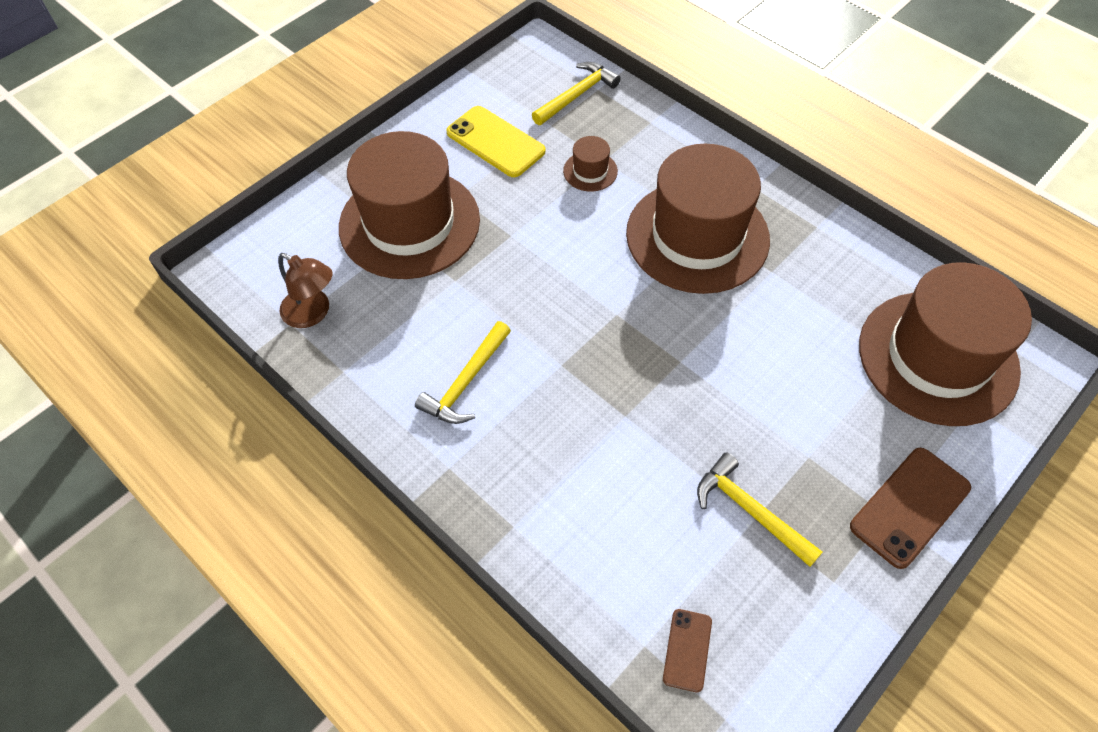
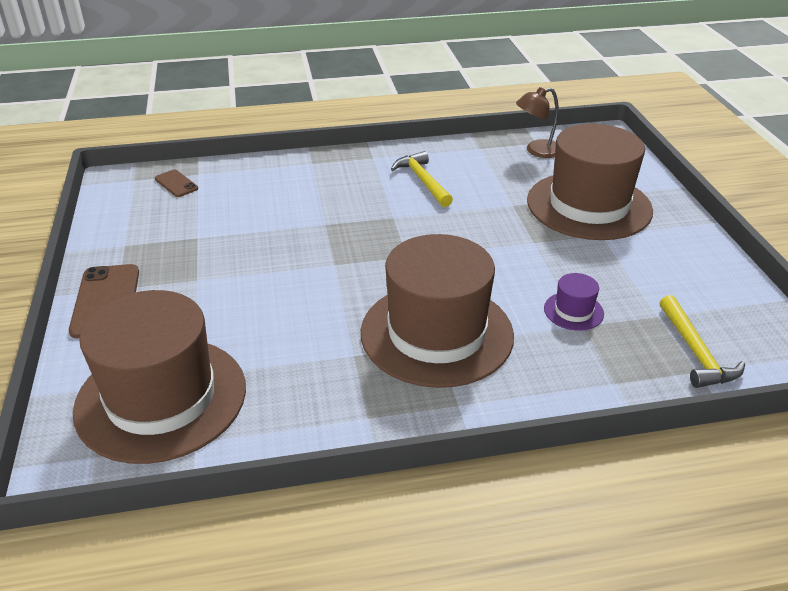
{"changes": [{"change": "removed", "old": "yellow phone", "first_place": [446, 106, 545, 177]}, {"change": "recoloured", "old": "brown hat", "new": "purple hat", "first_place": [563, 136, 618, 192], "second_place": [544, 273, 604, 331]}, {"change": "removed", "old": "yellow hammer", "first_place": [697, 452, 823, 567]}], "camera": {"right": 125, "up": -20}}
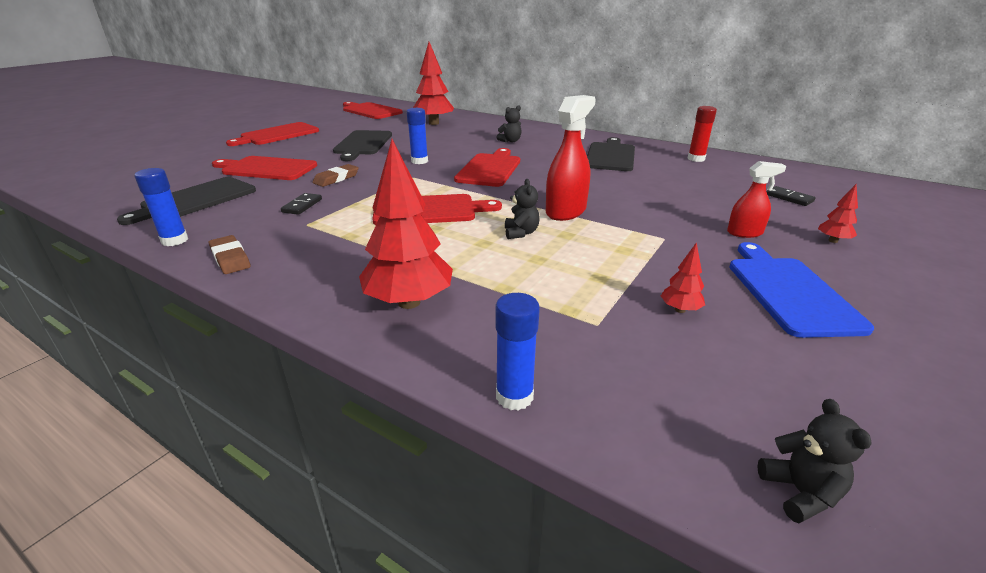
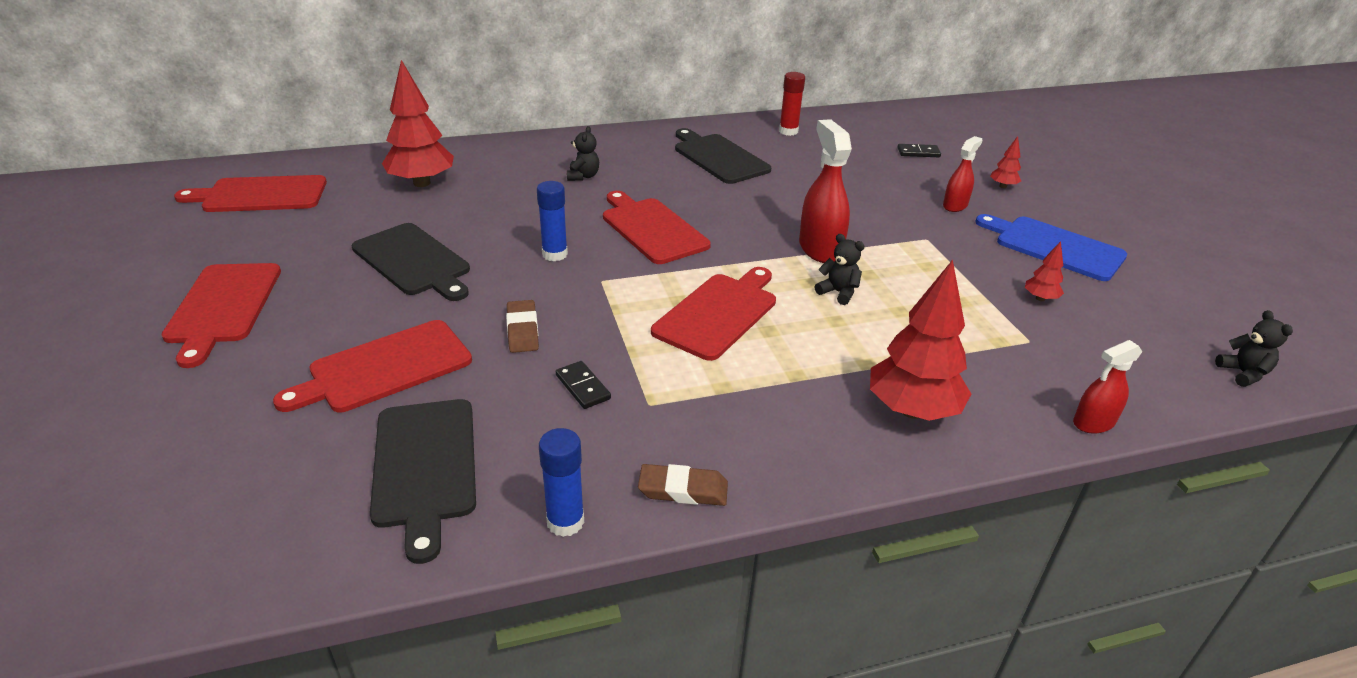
{"changes": [{"change": "replaced", "old": "blue glue stick", "new": "red spray bottle", "first_place": [495, 293, 540, 411], "second_place": [1073, 340, 1142, 434]}, {"change": "turned", "old": "black teddy bear", "first_place": [757, 399, 872, 523], "second_place": [1215, 310, 1293, 387], "degrees": 45}], "camera": {"right": -50, "up": 5}}
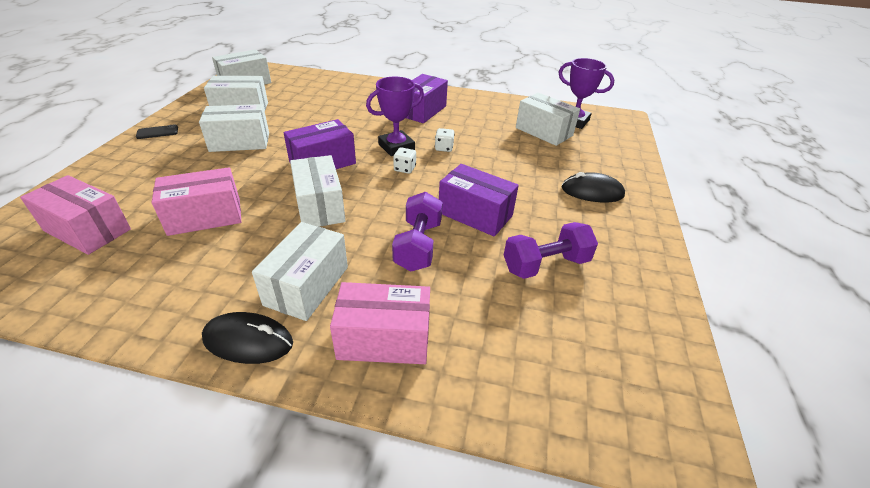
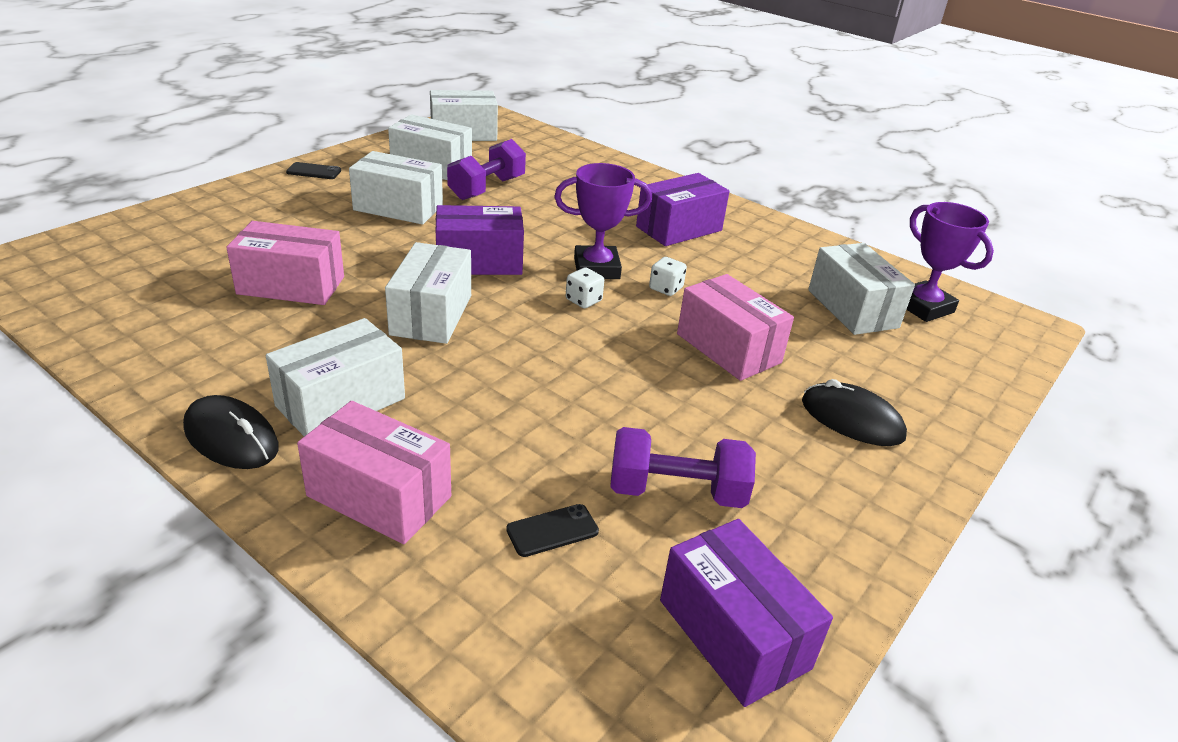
{"changes": [{"change": "moved", "old": "purple box", "first_place": [439, 164, 519, 237], "second_place": [660, 519, 833, 707]}, {"change": "moved", "old": "pink box", "first_place": [20, 175, 131, 255], "second_place": [677, 274, 794, 381]}, {"change": "moved", "old": "purple dumbbell", "first_place": [392, 192, 443, 272], "second_place": [447, 139, 526, 200]}, {"change": "added", "new": "black phone", "second_place": [506, 504, 599, 557]}], "camera": {"right": 25, "up": -5}}
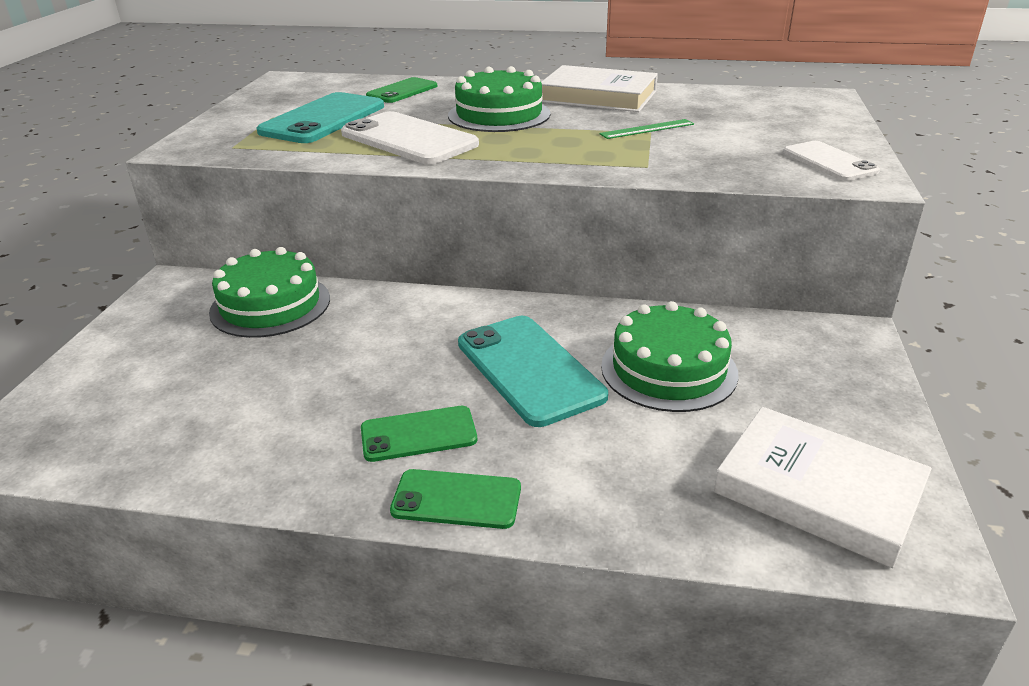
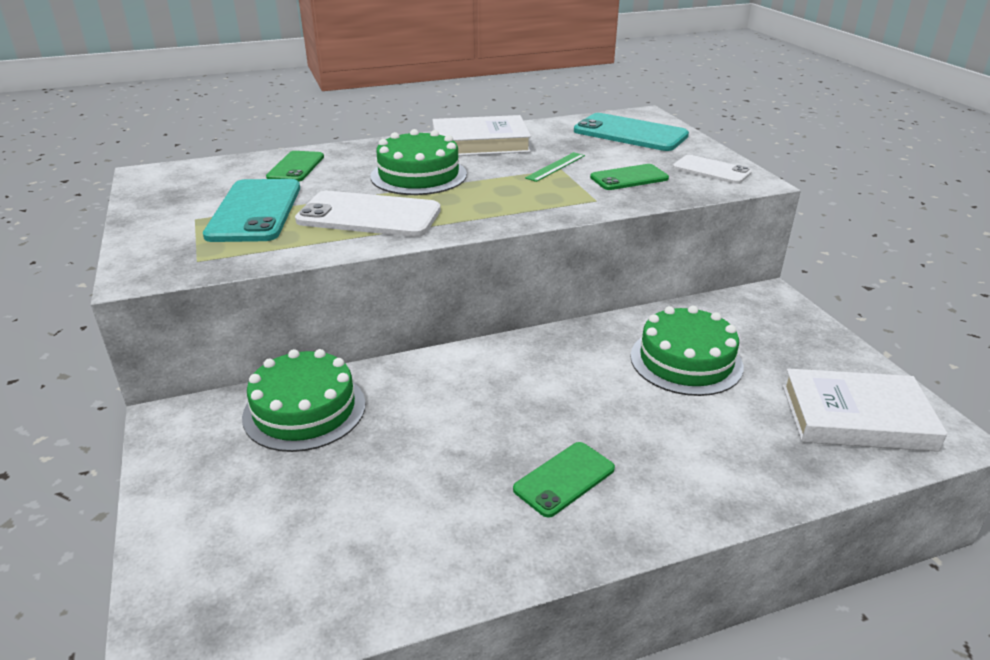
{"changes": [{"change": "moved", "old": "turquoise phone", "first_place": [458, 316, 608, 427], "second_place": [574, 113, 689, 151]}, {"change": "moved", "old": "green phone", "first_place": [390, 469, 521, 529], "second_place": [590, 164, 669, 190]}], "camera": {"right": -30, "up": 0}}
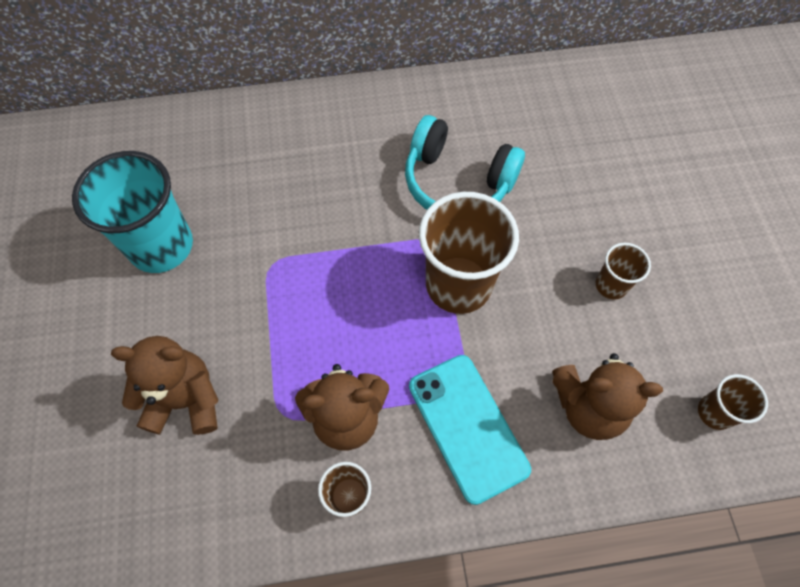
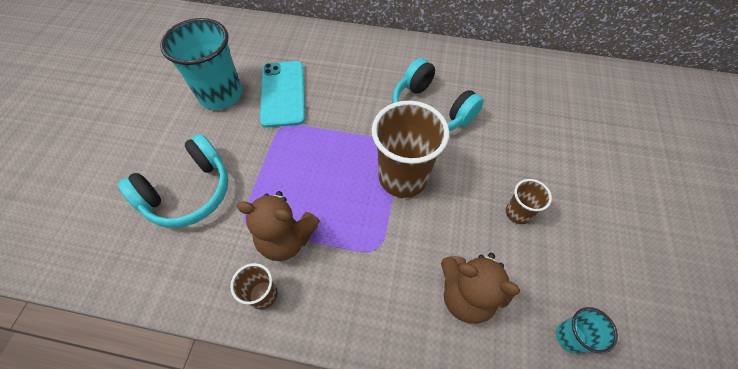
{"changes": [{"change": "replaced", "old": "brown teddy bear", "new": "turquoise headphones", "first_place": [111, 336, 219, 435], "second_place": [118, 134, 228, 228]}, {"change": "moved", "old": "turquoise phone", "first_place": [409, 355, 531, 505], "second_place": [260, 61, 305, 128]}, {"change": "recoloured", "old": "brown cup", "new": "turquoise cup", "first_place": [698, 374, 768, 430], "second_place": [556, 307, 618, 354]}], "camera": {"right": 20, "up": -5}}
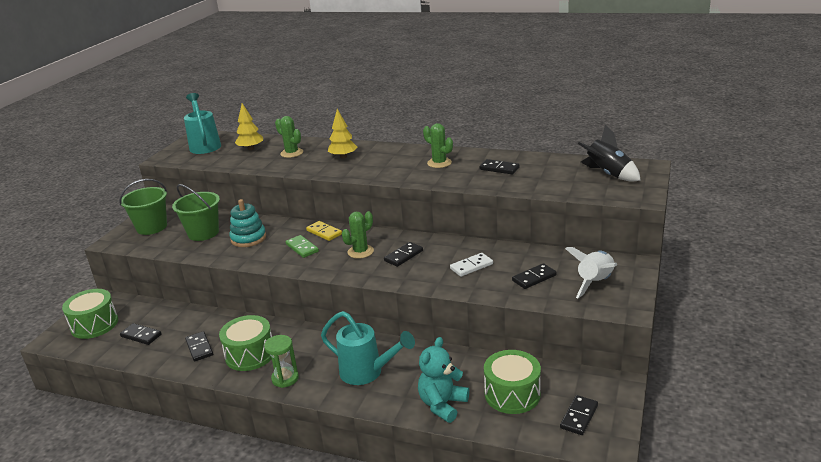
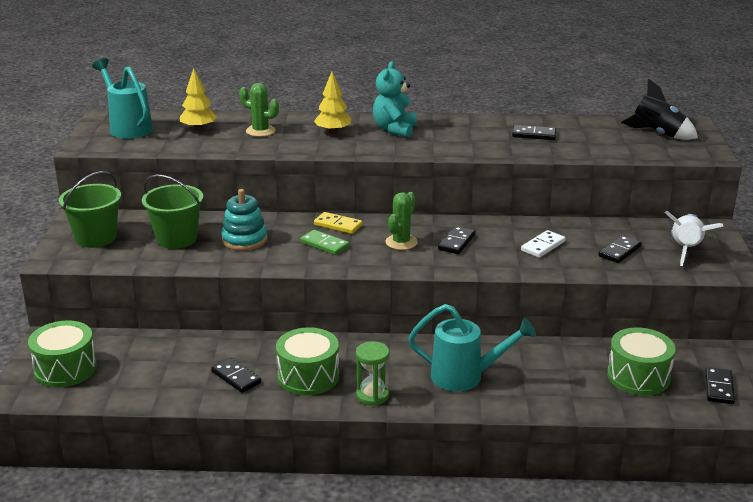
{"changes": [{"change": "removed", "old": "green cactus", "first_place": [423, 123, 453, 168]}, {"change": "removed", "old": "black domino", "first_place": [120, 323, 162, 345]}, {"change": "moved", "old": "turquoise teddy bear", "first_place": [418, 337, 469, 423], "second_place": [373, 61, 417, 137]}], "camera": {"right": -20, "up": 0}}
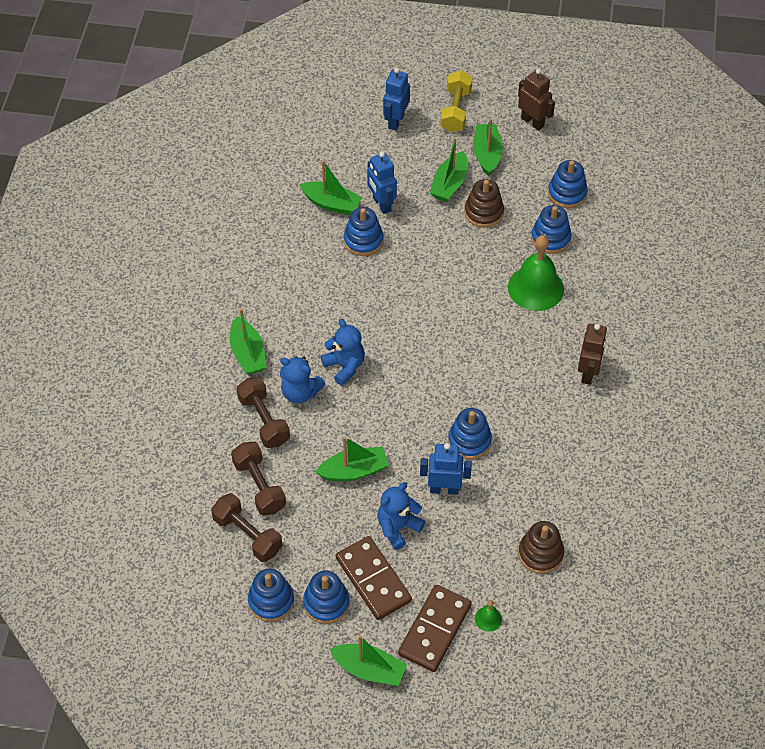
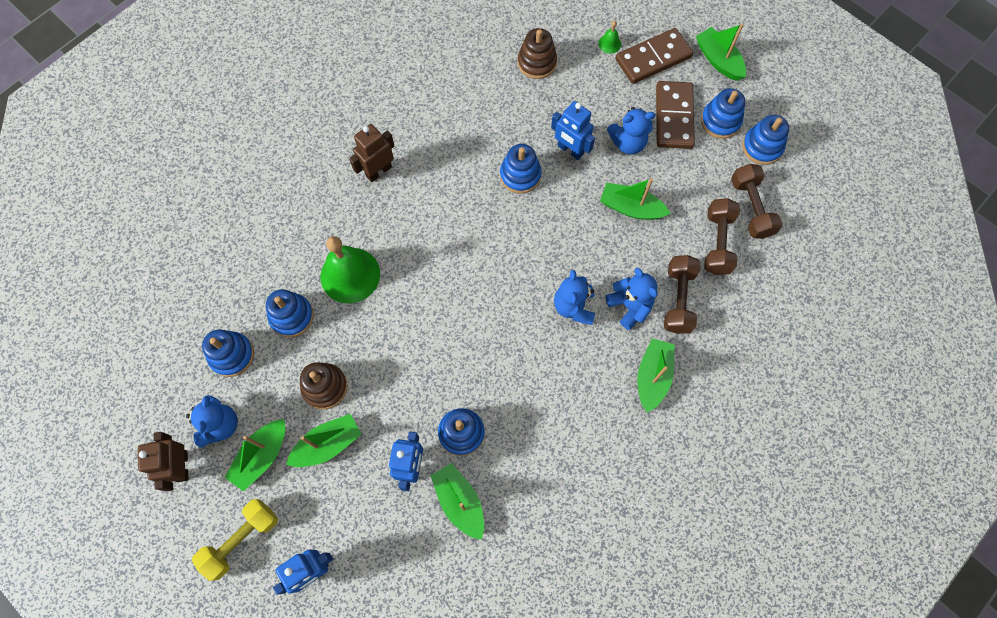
{"changes": [{"change": "added", "new": "blue teddy bear", "second_place": [186, 395, 238, 448]}], "camera": {"right": -145, "up": 15}}
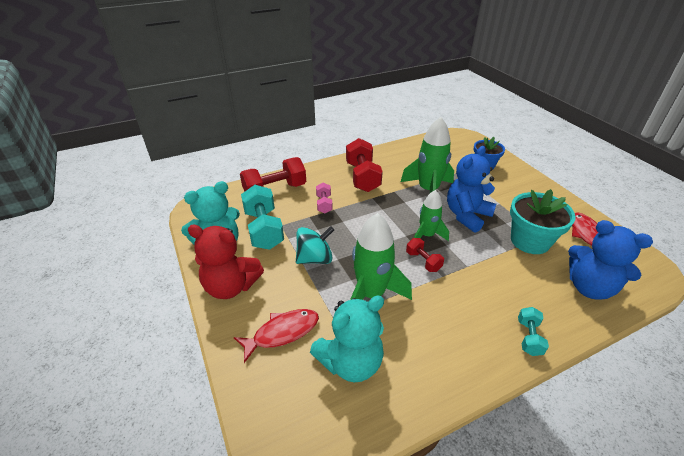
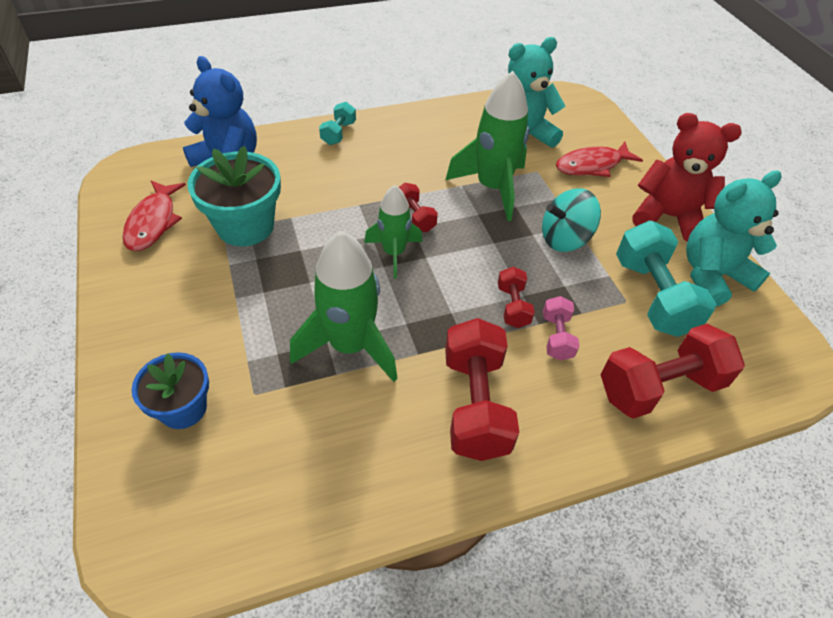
{"changes": [{"change": "removed", "old": "blue teddy bear", "first_place": [447, 146, 496, 233]}, {"change": "added", "new": "red dumbbell", "second_place": [498, 267, 535, 328]}], "camera": {"right": -175, "up": 10}}
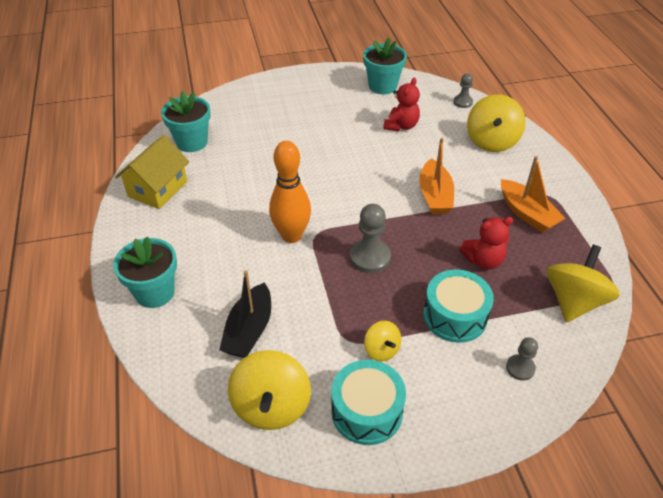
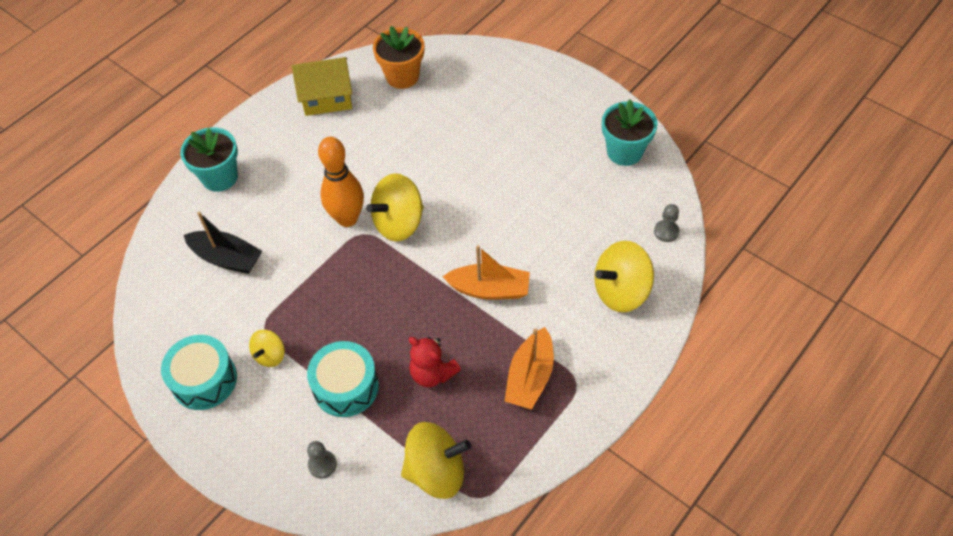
{"changes": [{"change": "removed", "old": "red teddy bear", "first_place": [383, 77, 420, 131]}, {"change": "recoloured", "old": "turquoise flower pot", "new": "orange flower pot", "first_place": [161, 91, 211, 152], "second_place": [373, 26, 424, 89]}, {"change": "turned", "old": "orange boat", "first_place": [419, 138, 454, 214], "second_place": [443, 245, 530, 300], "degrees": -135}, {"change": "removed", "old": "grey pawn", "first_place": [350, 204, 391, 273]}, {"change": "turned", "old": "black boat", "first_place": [219, 270, 271, 358], "second_place": [184, 211, 262, 274], "degrees": -135}, {"change": "moved", "old": "yellow spinning top", "first_place": [228, 350, 311, 430], "second_place": [366, 173, 424, 242]}], "camera": {"right": 55, "up": 10}}
